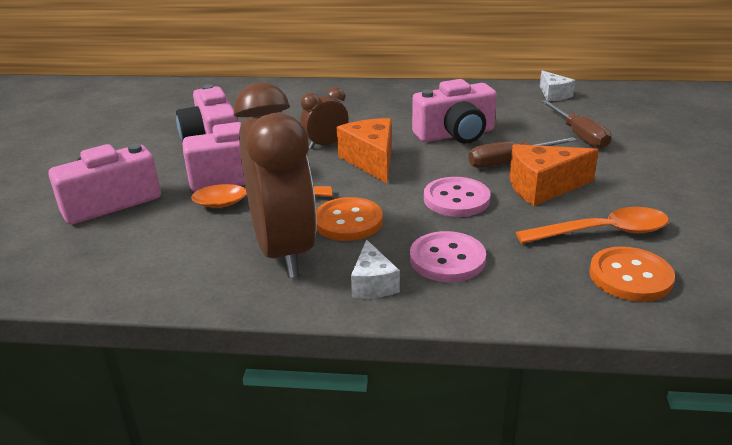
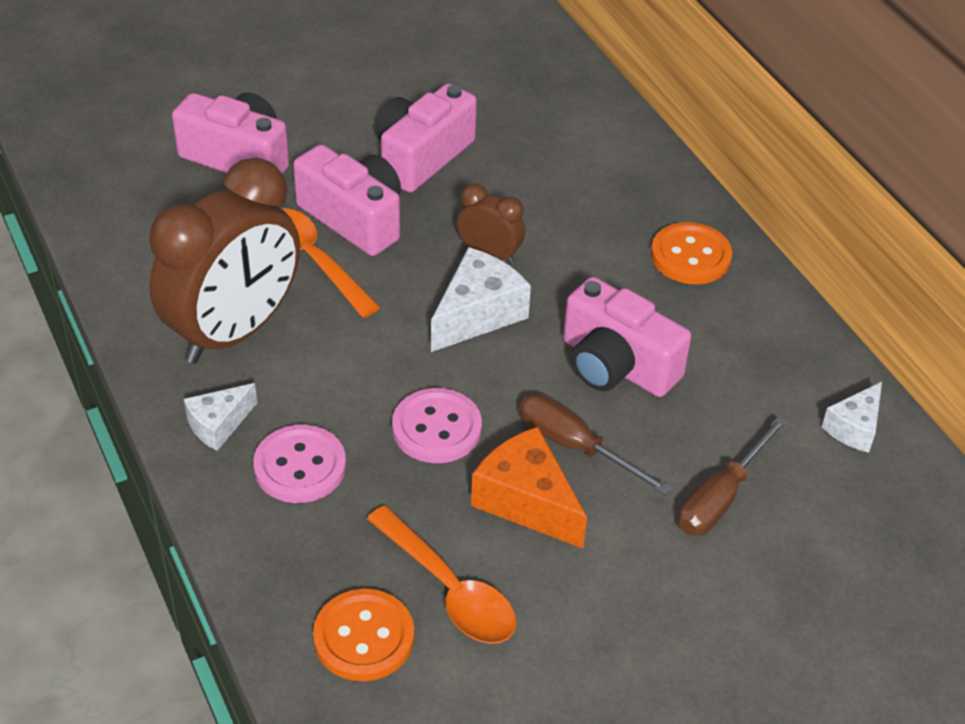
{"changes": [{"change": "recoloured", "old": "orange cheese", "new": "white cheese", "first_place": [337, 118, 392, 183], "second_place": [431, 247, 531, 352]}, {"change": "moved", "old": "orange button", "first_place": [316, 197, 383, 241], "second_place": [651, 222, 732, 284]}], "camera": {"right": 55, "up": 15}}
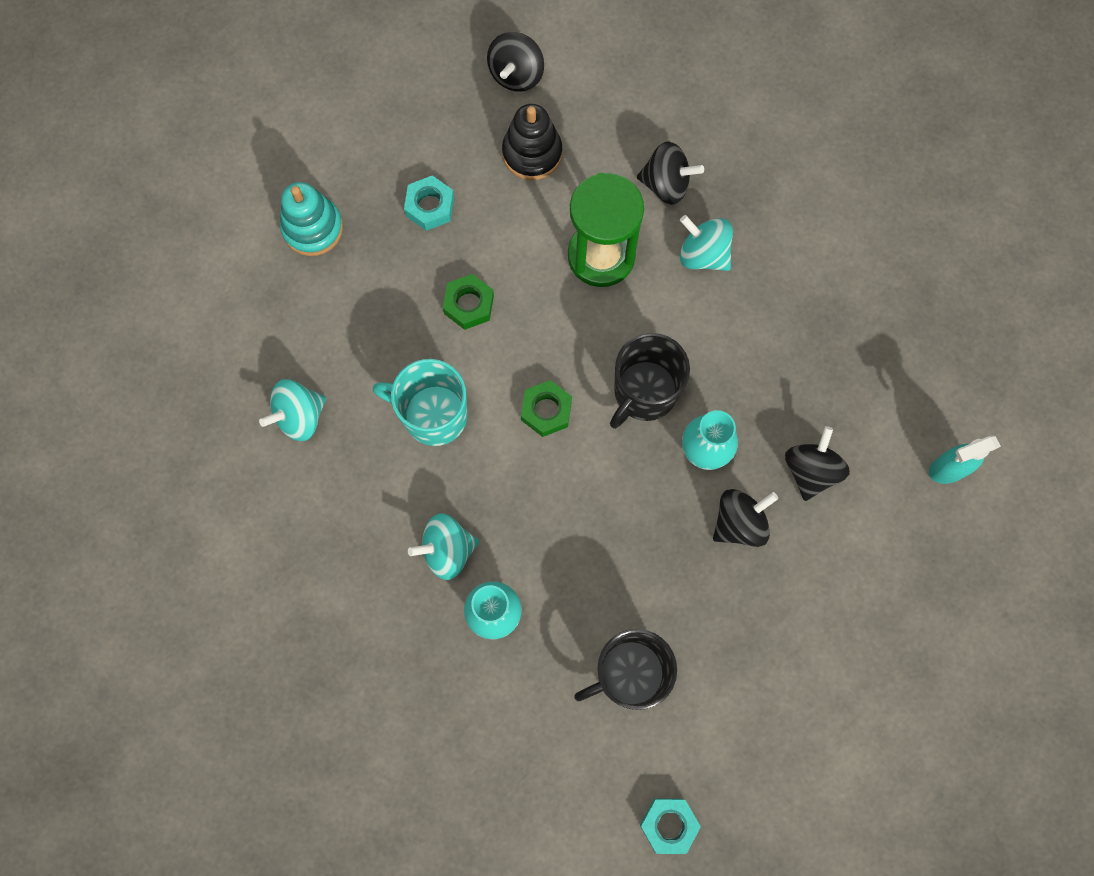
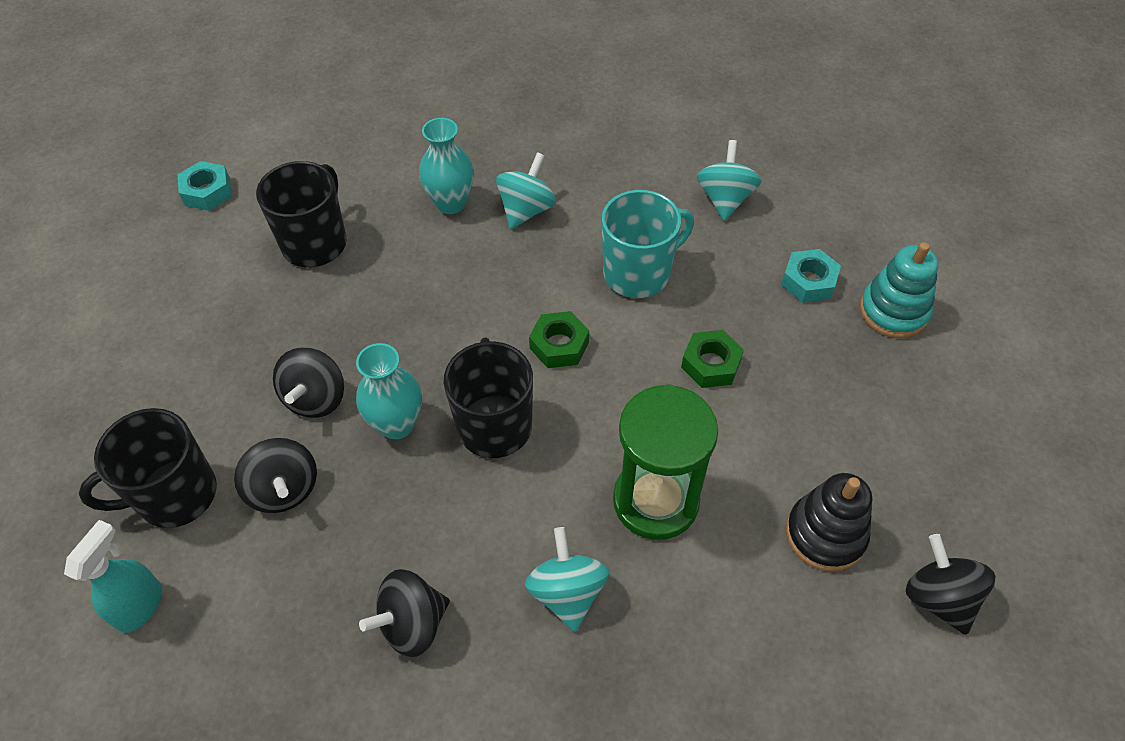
{"changes": [{"change": "moved", "old": "black spinning top", "first_place": [637, 141, 704, 205], "second_place": [359, 569, 450, 657]}, {"change": "moved", "old": "turquoise nut", "first_place": [404, 175, 454, 231], "second_place": [781, 249, 841, 303]}, {"change": "turned", "old": "turquoise spinning top", "first_place": [680, 215, 733, 271], "second_place": [525, 527, 609, 632], "degrees": -90}, {"change": "added", "new": "black mug", "second_place": [79, 408, 217, 528]}], "camera": {"right": 135, "up": -20}}
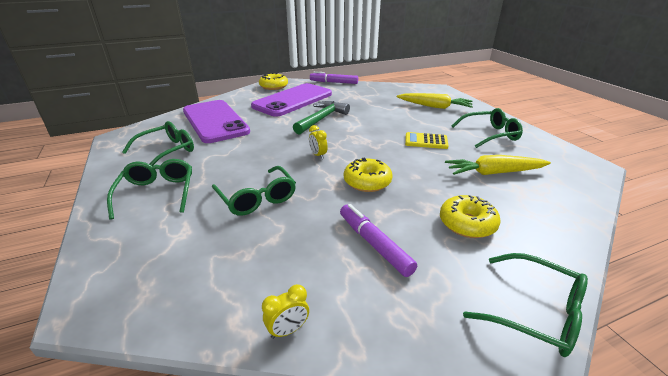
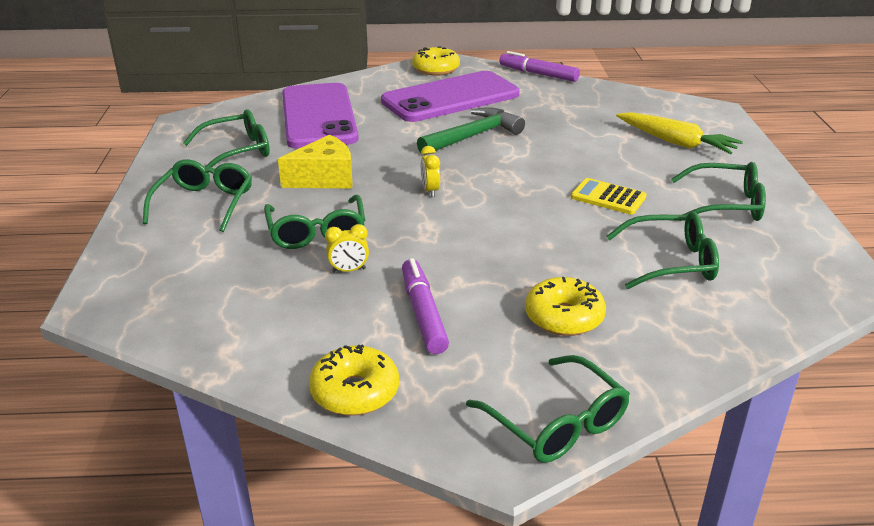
{"changes": [{"change": "replaced", "old": "yellow carrot", "new": "green glasses", "first_place": [445, 155, 551, 175], "second_place": [606, 212, 719, 289]}, {"change": "moved", "old": "yellow donut", "first_place": [344, 158, 392, 192], "second_place": [309, 344, 399, 416]}, {"change": "moved", "old": "yellow clock", "first_place": [262, 284, 309, 339], "second_place": [325, 224, 369, 273]}, {"change": "added", "new": "yellow cheese", "second_place": [278, 135, 352, 188]}], "camera": {"right": 20, "up": 0}}
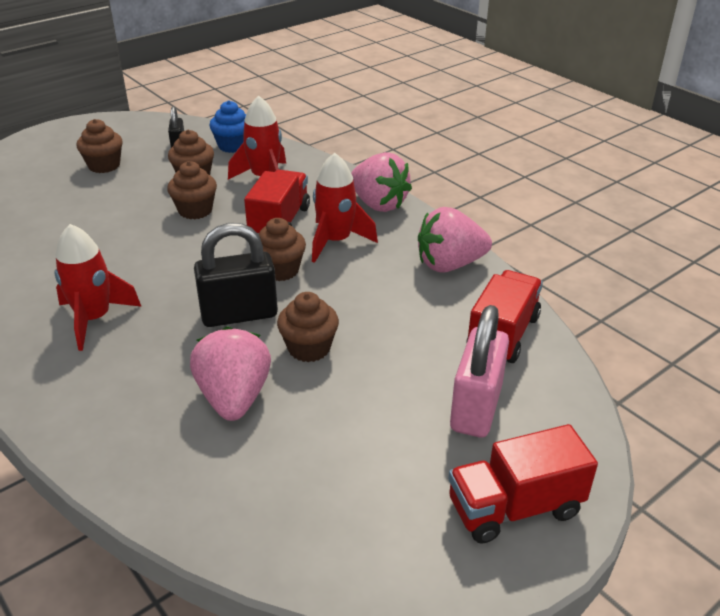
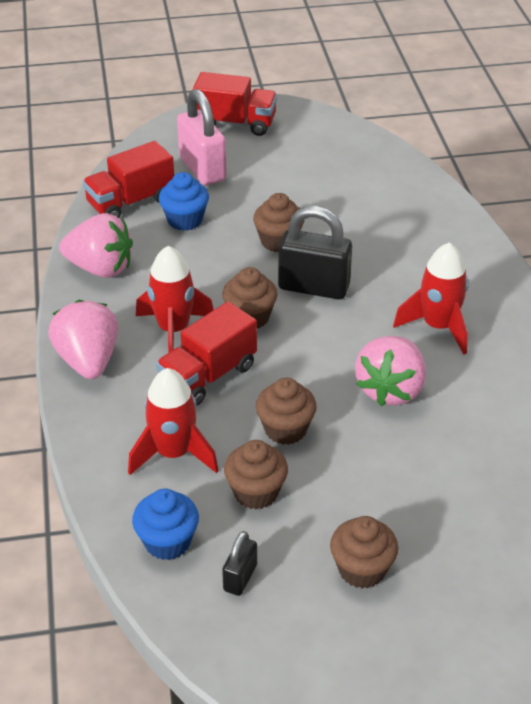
{"changes": [{"change": "turned", "old": "pink padlock", "first_place": [450, 305, 509, 438], "second_place": [177, 89, 227, 185], "degrees": -75}, {"change": "moved", "old": "pink strawberry", "first_place": [190, 327, 271, 421], "second_place": [355, 336, 426, 406]}, {"change": "added", "new": "blue cupcake", "second_place": [159, 172, 209, 231]}], "camera": {"right": -150, "up": 5}}
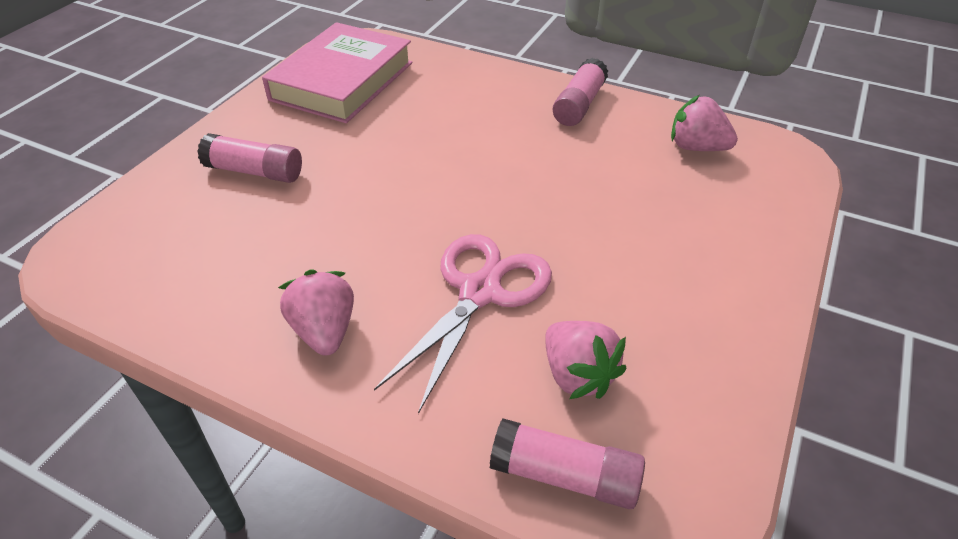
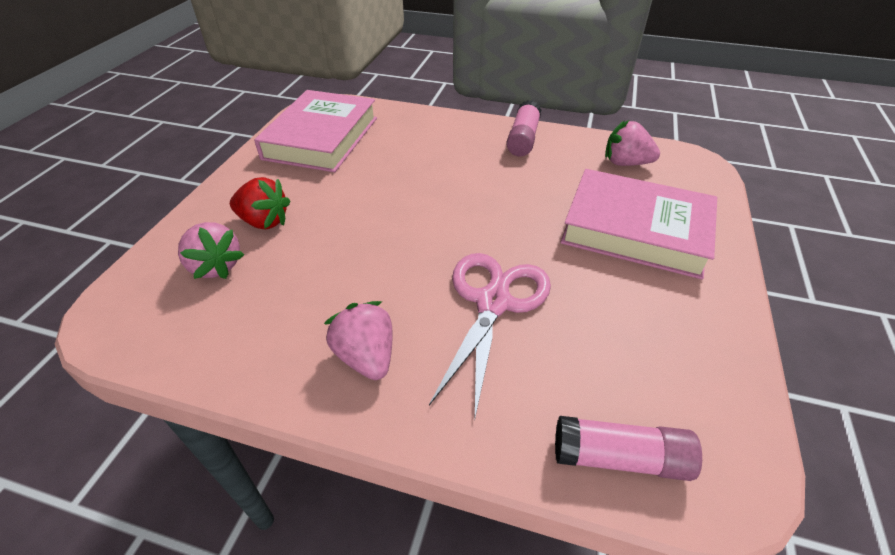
{"changes": [{"change": "replaced", "old": "pink glue stick", "new": "red strawberry", "first_place": [197, 133, 302, 183], "second_place": [230, 177, 290, 229]}, {"change": "moved", "old": "pink strawberry", "first_place": [545, 321, 627, 399], "second_place": [178, 222, 244, 279]}, {"change": "added", "new": "pink book", "second_place": [560, 169, 717, 280]}], "camera": {"right": -10, "up": 0}}
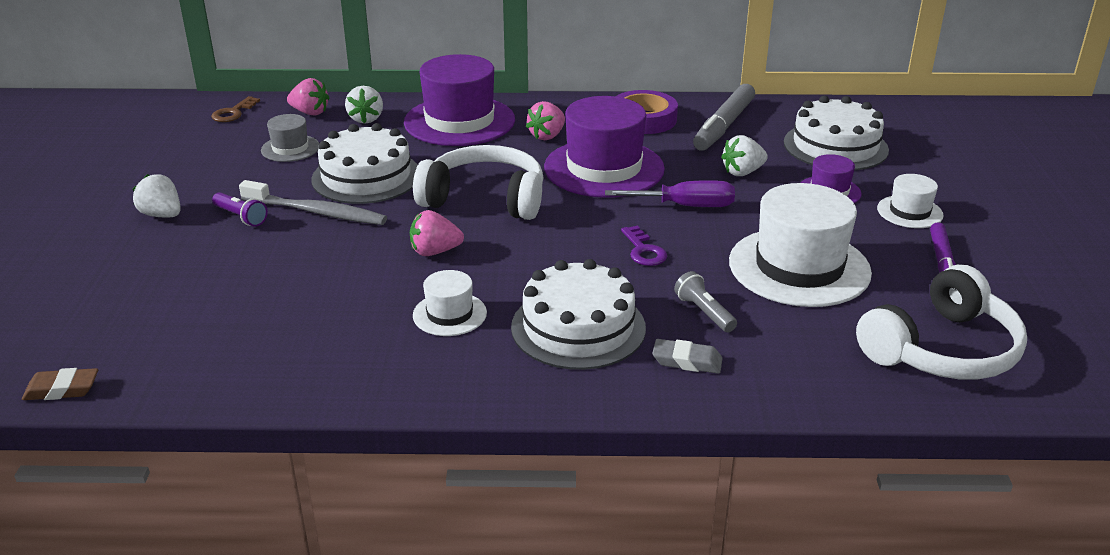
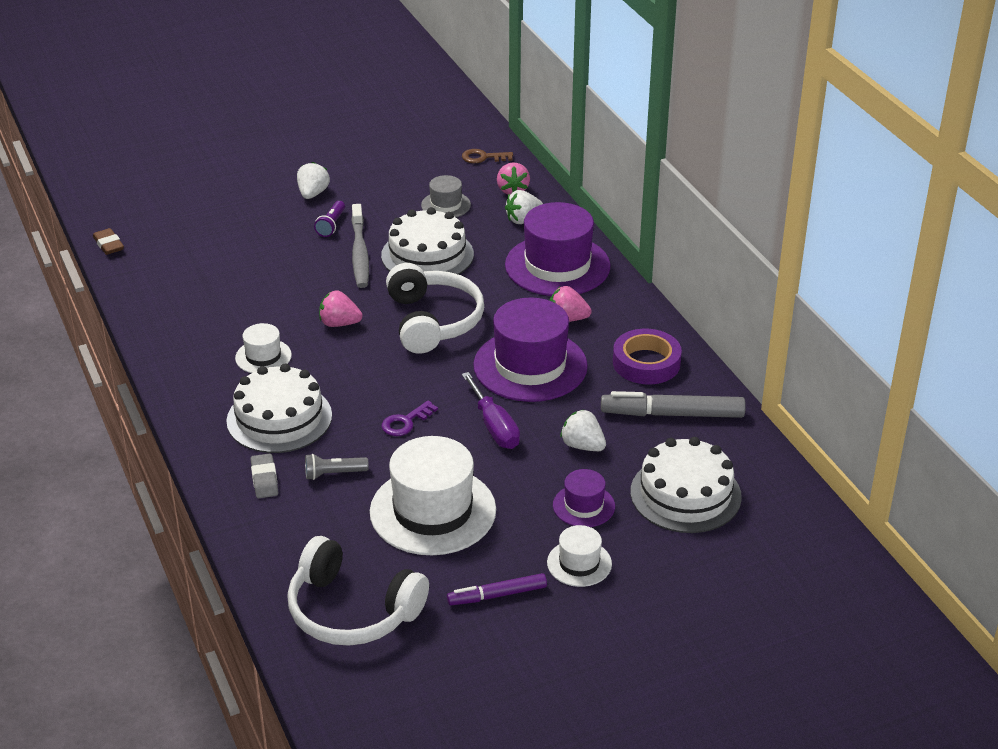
{"changes": [{"change": "turned", "old": "pink strawberry", "first_place": [410, 210, 464, 256], "second_place": [319, 290, 363, 327], "degrees": -45}, {"change": "turned", "old": "grey flashlight", "first_place": [674, 271, 737, 332], "second_place": [305, 454, 369, 480], "degrees": -135}], "camera": {"right": 65, "up": 5}}
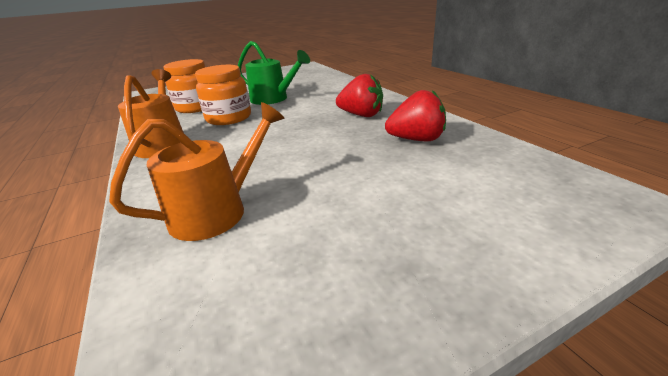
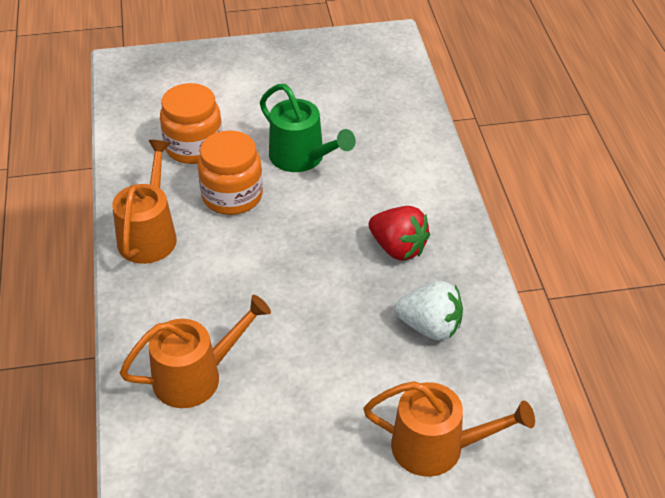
{"changes": [{"change": "recoloured", "old": "red strawberry", "new": "white strawberry", "first_place": [385, 90, 446, 142], "second_place": [394, 281, 463, 341]}, {"change": "added", "new": "orange watering can", "second_place": [363, 381, 535, 477]}], "camera": {"right": 15, "up": 15}}
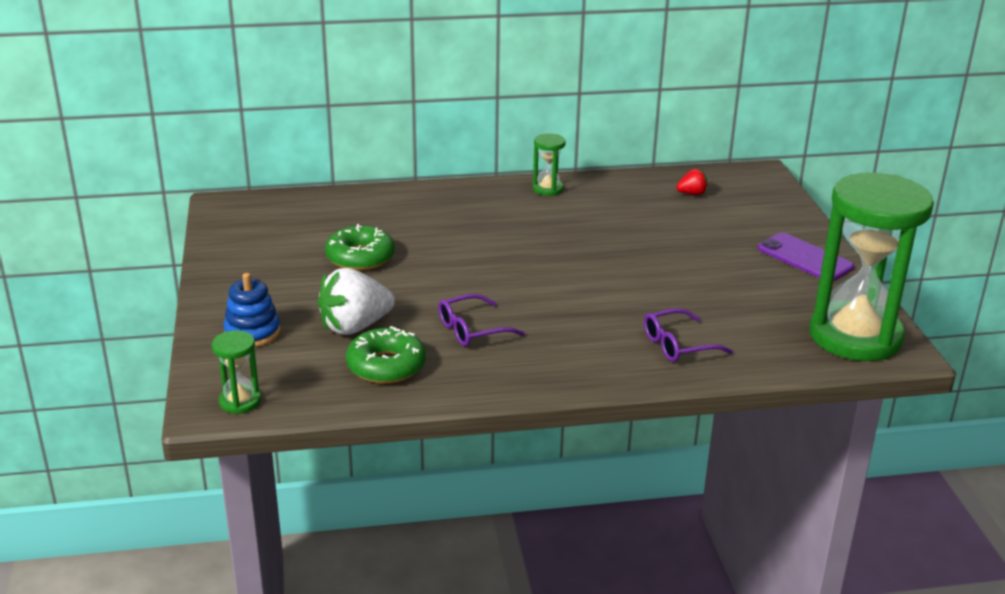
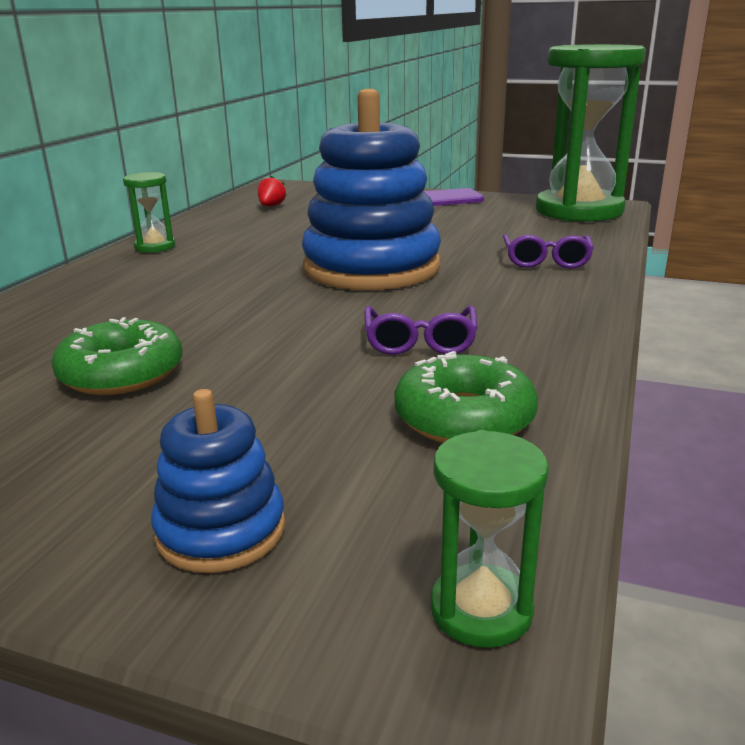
{"changes": [{"change": "removed", "old": "white strawberry", "first_place": [317, 268, 395, 335]}, {"change": "added", "new": "blue stacking toy", "second_place": [302, 89, 441, 290]}], "camera": {"right": -60, "up": -5}}
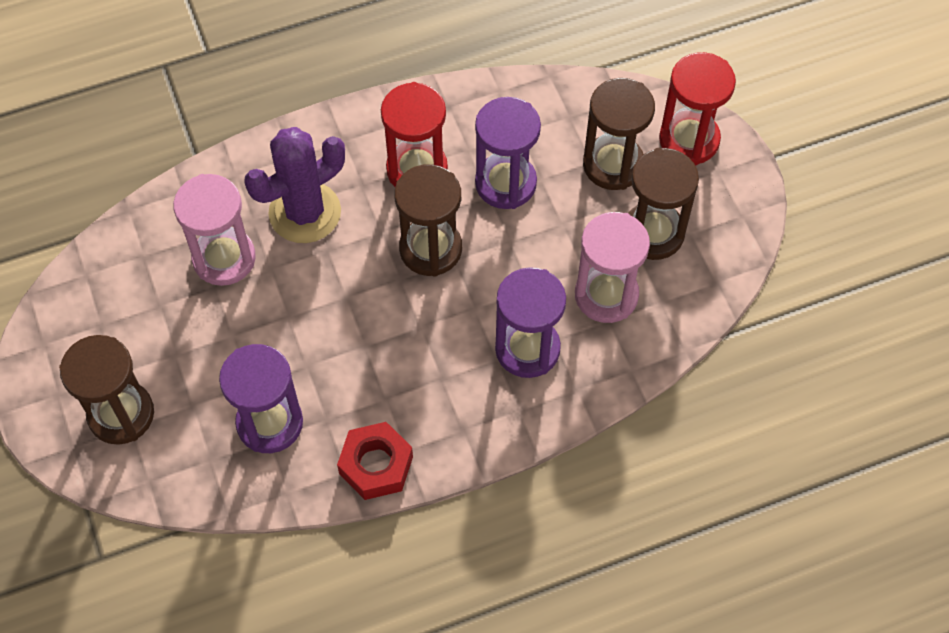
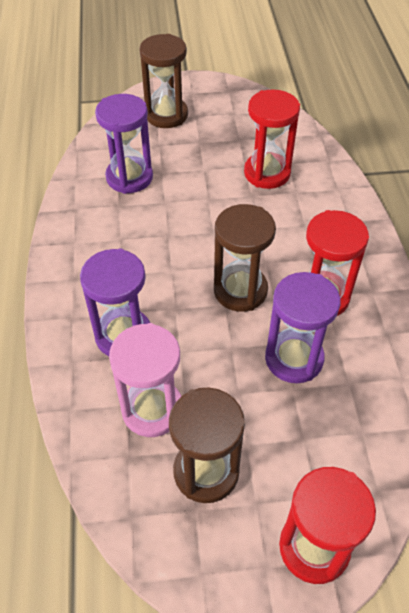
{"changes": [{"change": "removed", "old": "brown hourglass", "first_place": [583, 78, 655, 190]}, {"change": "removed", "old": "purple cactus", "first_place": [244, 127, 345, 243]}, {"change": "recoloured", "old": "pink hourglass", "new": "red hourglass", "first_place": [173, 174, 256, 286], "second_place": [244, 89, 300, 189]}, {"change": "removed", "old": "red nut", "first_place": [337, 422, 413, 500]}], "camera": {"right": 105, "up": -10}}
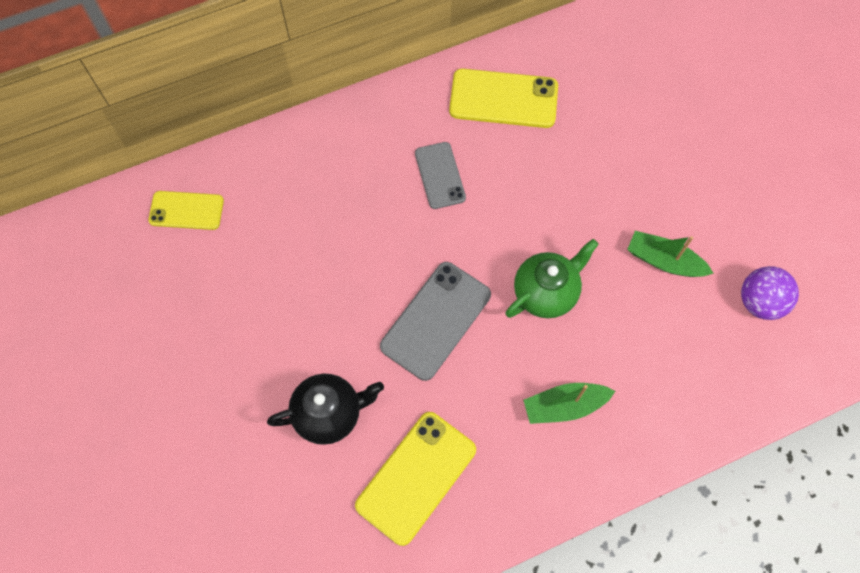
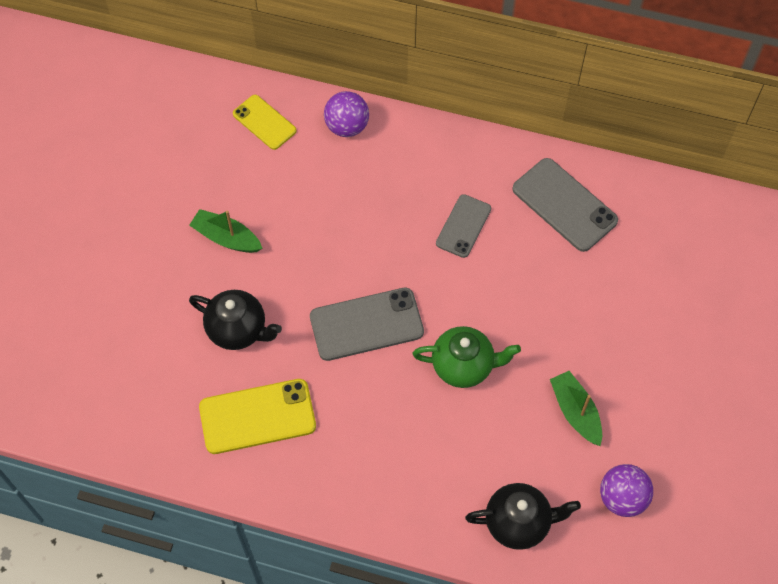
{"changes": [{"change": "recoloured", "old": "yellow phone", "new": "grey phone", "first_place": [449, 69, 558, 128], "second_place": [512, 158, 618, 252]}, {"change": "moved", "old": "green boat", "first_place": [523, 383, 615, 424], "second_place": [189, 209, 263, 253]}, {"change": "added", "new": "purple ball", "second_place": [324, 91, 369, 137]}, {"change": "added", "new": "black teapot", "second_place": [465, 483, 581, 550]}], "camera": {"right": 40, "up": -5}}
